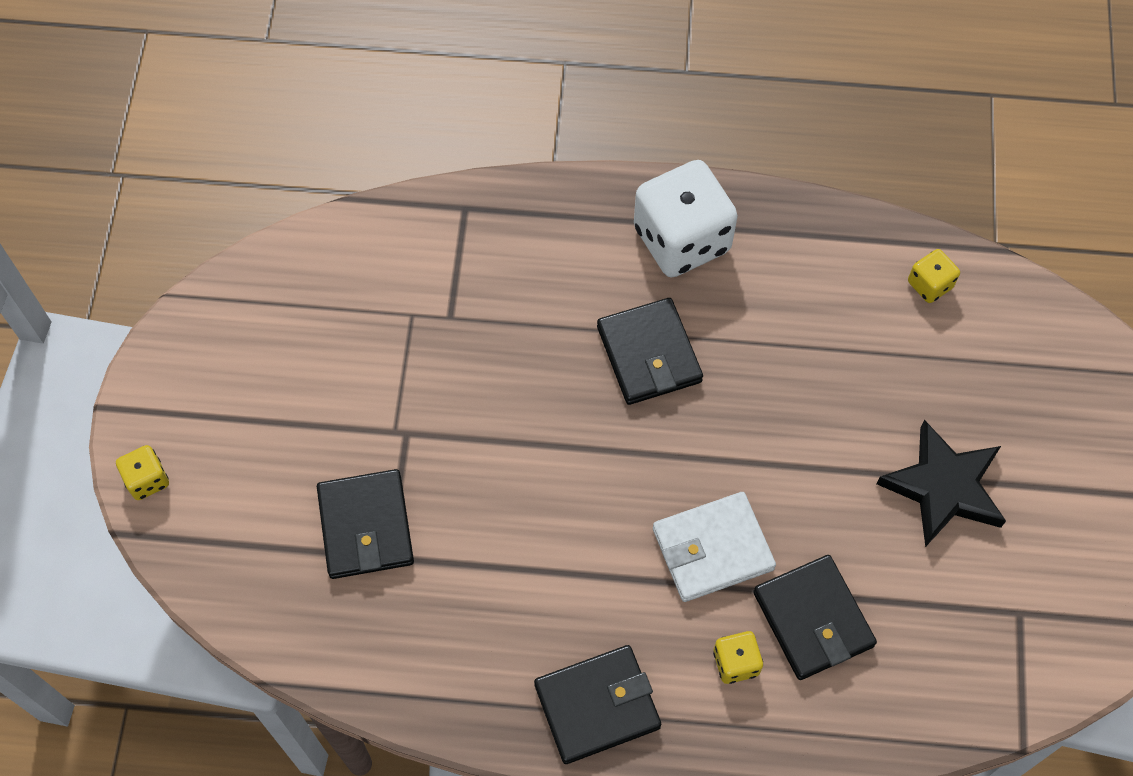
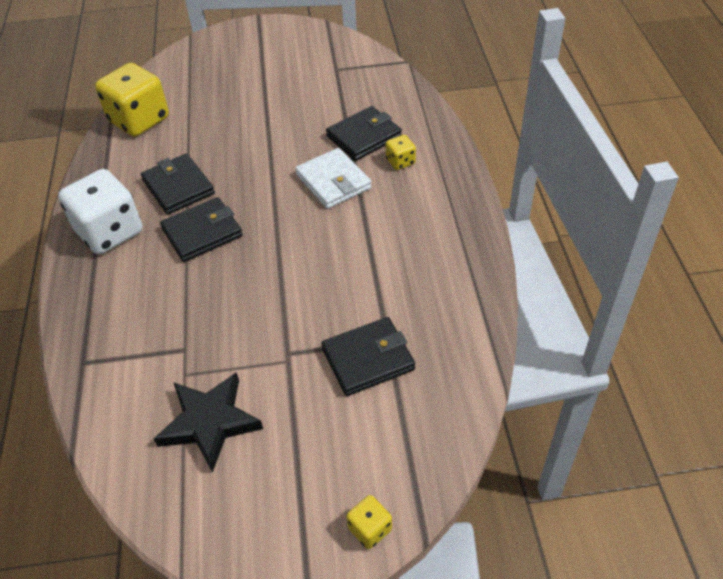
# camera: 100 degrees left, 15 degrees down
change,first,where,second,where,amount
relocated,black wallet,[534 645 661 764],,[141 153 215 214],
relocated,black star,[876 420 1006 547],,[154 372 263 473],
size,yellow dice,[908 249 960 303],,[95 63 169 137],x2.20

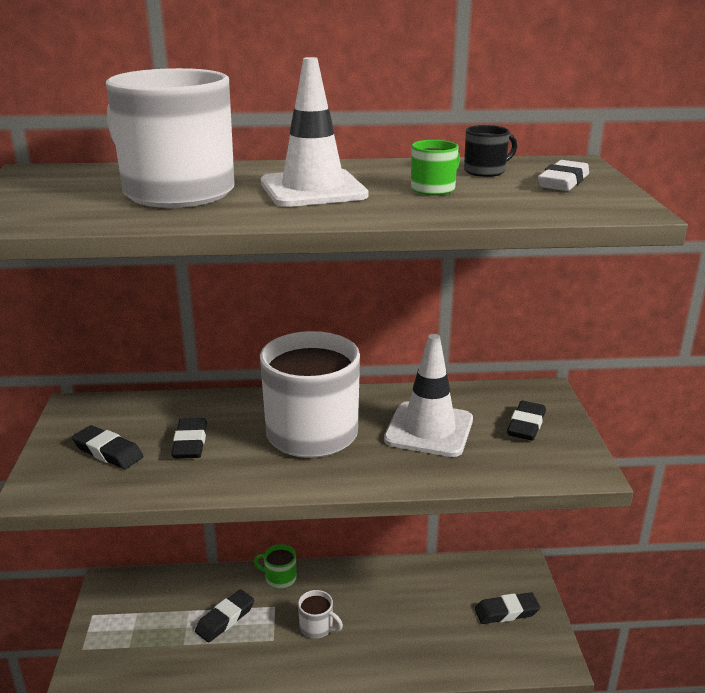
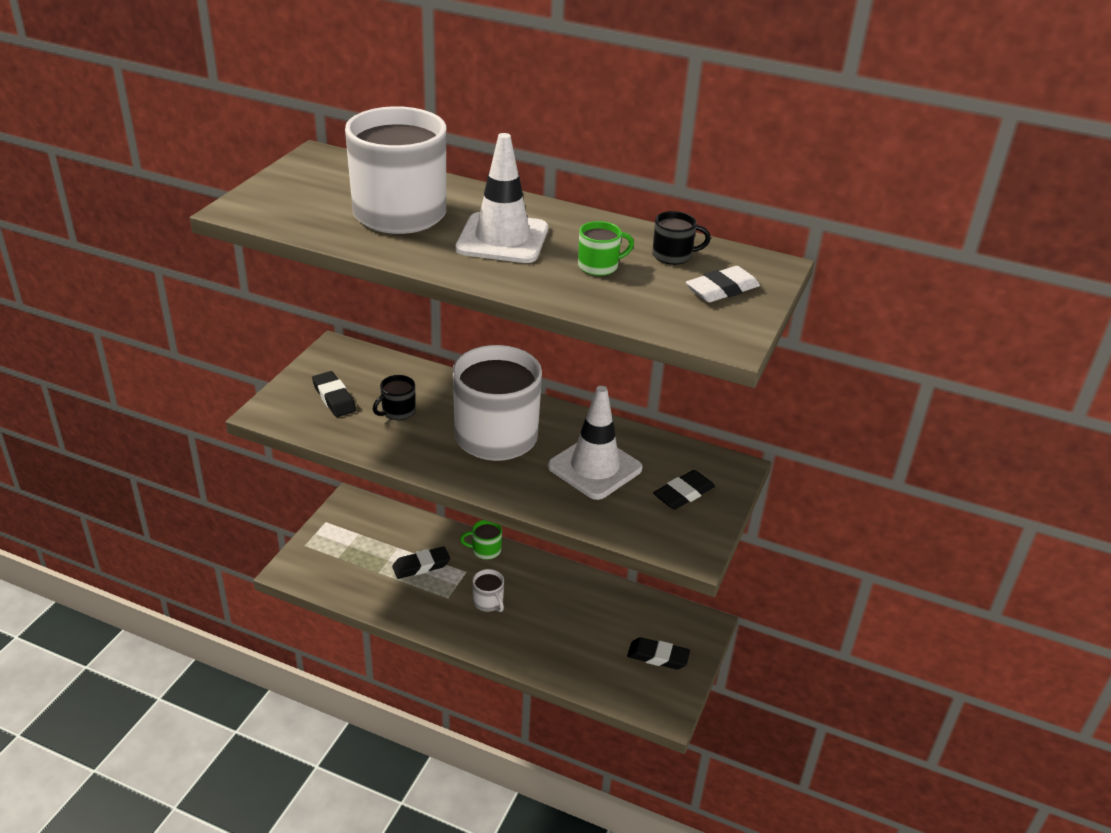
# camera: 25 degrees right, 10 degrees up
change,first,where,second,where,amount
exchanged,black eraser,[171 418 207 459],black mug,[373 375 416 420],
spun,green mug,[254 544 297 589],,[460 520 502 560],45 degrees counterclockwise

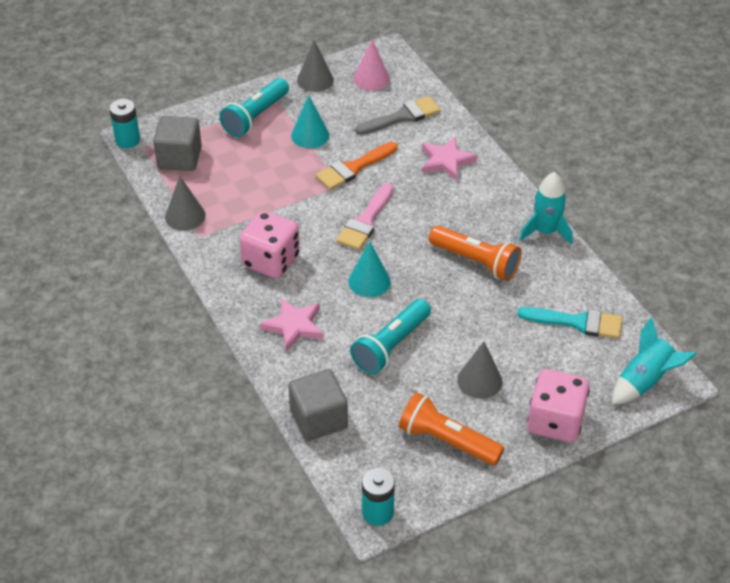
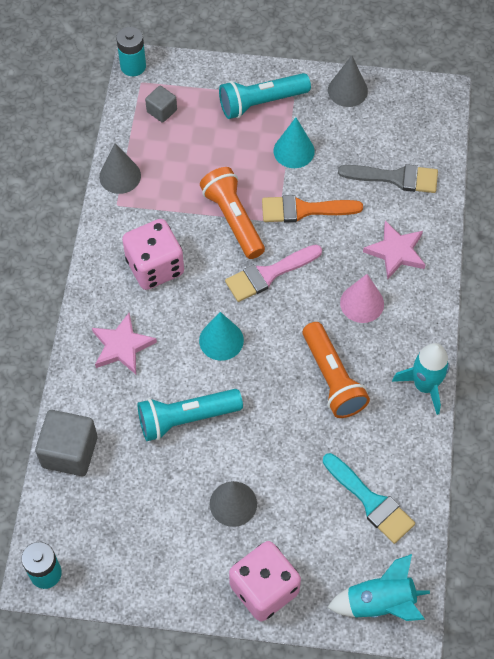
# camera: 35 degrees right, 15 degrees up
change,first,where,second,where,amount
size,grey cube,[153 116 202 171],,[145 86 177 123],x0.56
relocated,pink cone,[354 40 390 91],,[340 274 384 323],
relocated,orange flashlight,[399 392 504 466],,[200 167 265 259],

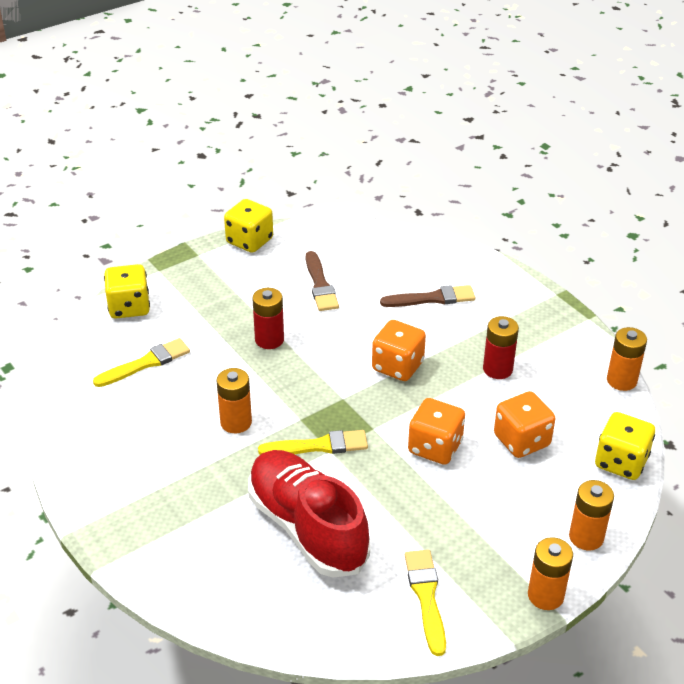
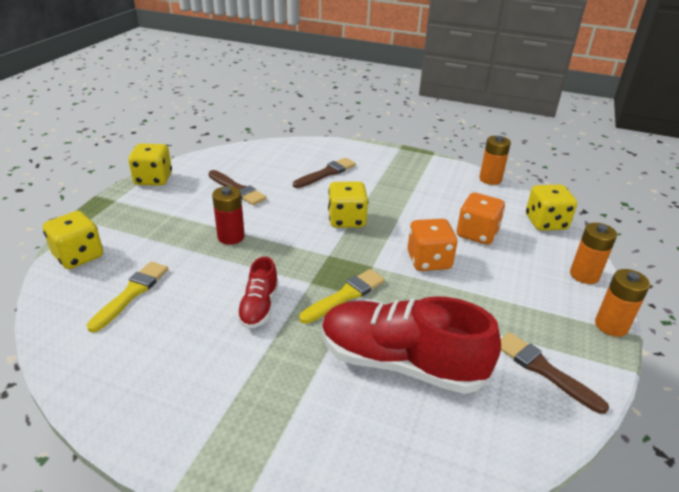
# camera: 35 degrees left, 5 degrees down
change,first,where,second,where,amount
exchanged,orange battery,[216 368 252 433],red shoe,[237 257 279 329],
colour,orange dice,[372 320 426 381],yellow dice,[328 181 368 228],
colour,yellow brush,[405 550 446 656],brown brush,[501 332 609 414],
missing,red battery,[483 316 519 379],,,

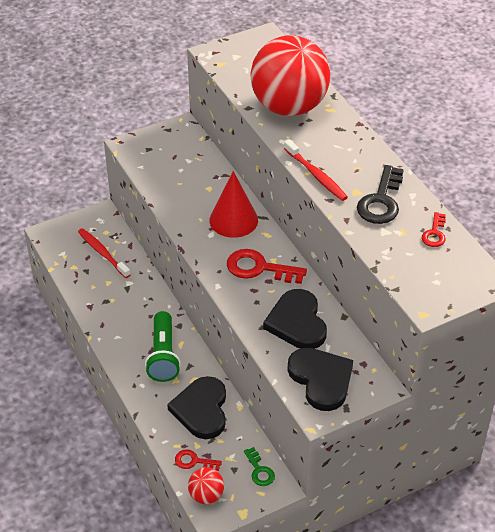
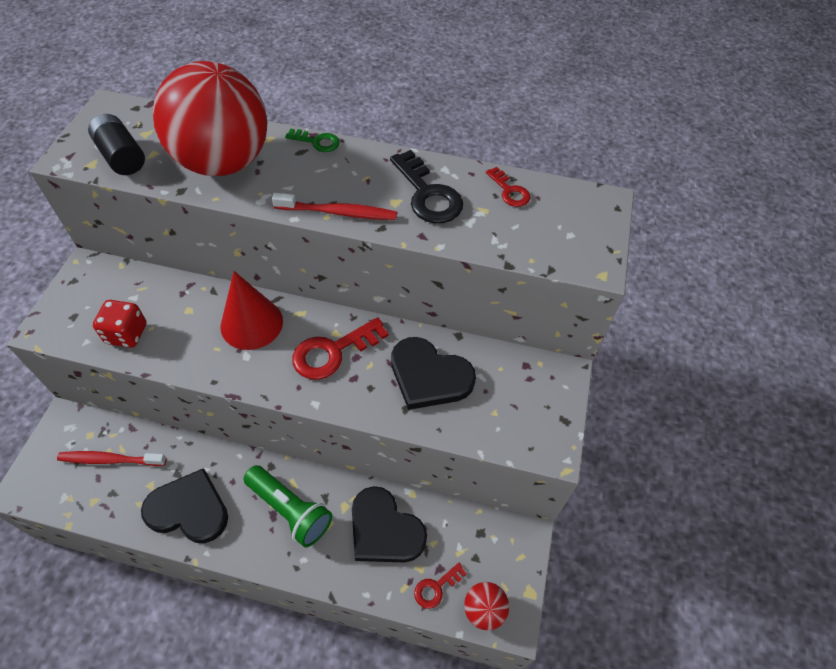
# camera: 50 degrees left, 10 degrees up
change,first,where,second,where,amount
relocated,green key,[244 447 275 486],,[285 129 340 152],
relocated,black heart,[287 348 353 411],,[141 468 228 543],
appeared,,,black battery,[88 114 145 175],
appeared,,,red dice,[93 300 147 348],

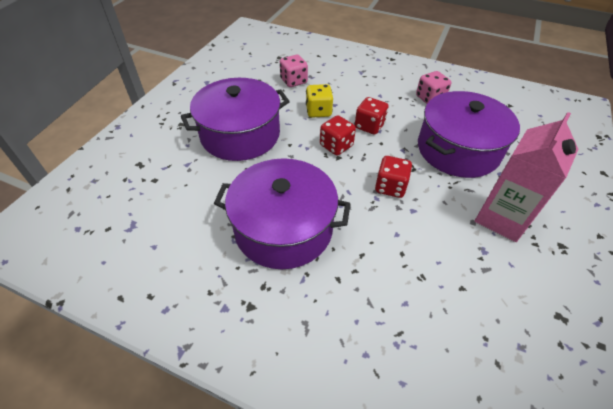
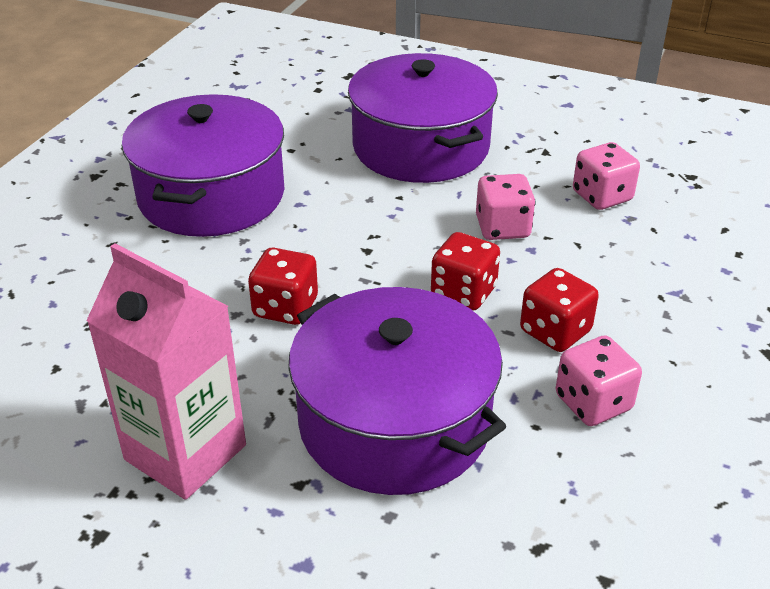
# camera: 90 degrees right, 10 degrees down
change,first,where,second,where,amount
colour,yellow dice,[306 84 333 117],pink dice,[476 174 536 240],
relocated,red dice,[320 115 356 156],,[520 268 599 352],

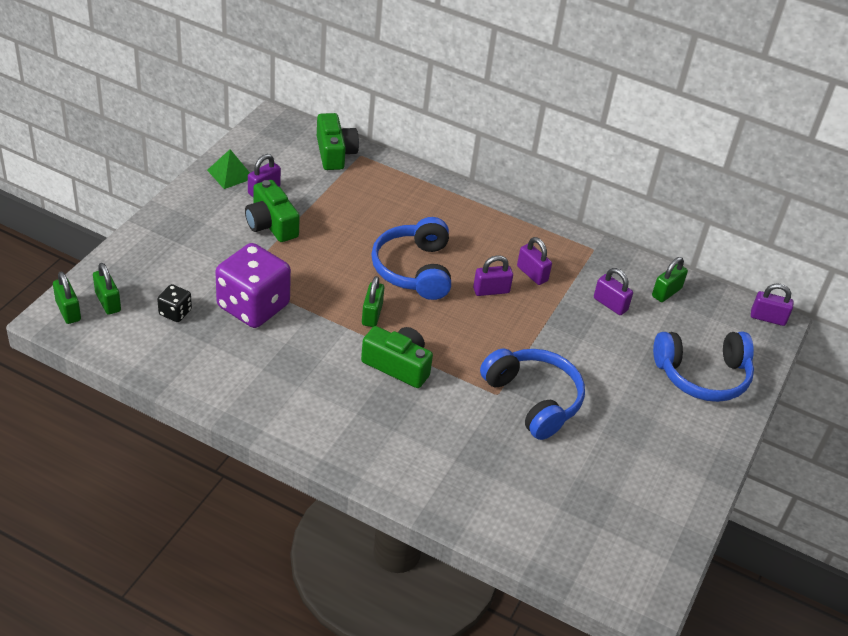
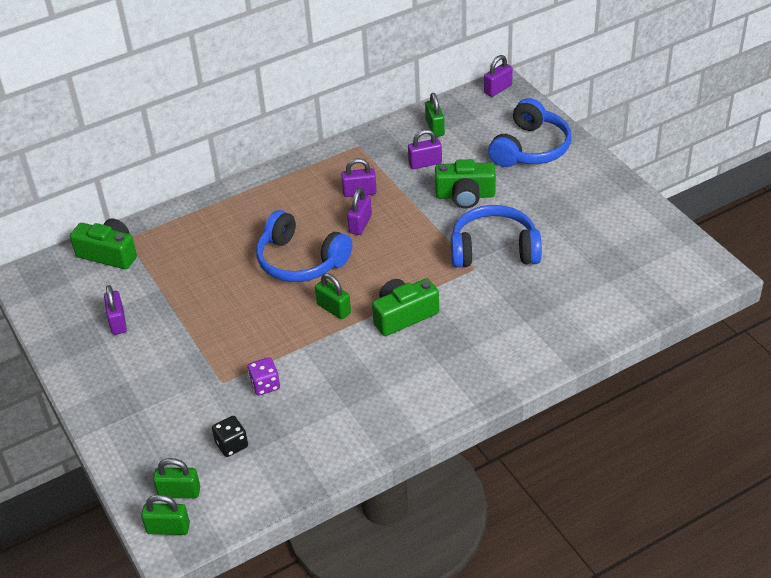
# camera: 50 degrees left, 0 degrees up
change,first,where,second,where,amount
missing,green pyramid,[207 149 250 189],,,
size,purple dice,[215 243 291 328],,[247 357 280 396],x0.45
relocated,green camera,[245 180 300 242],,[435 159 496 208],

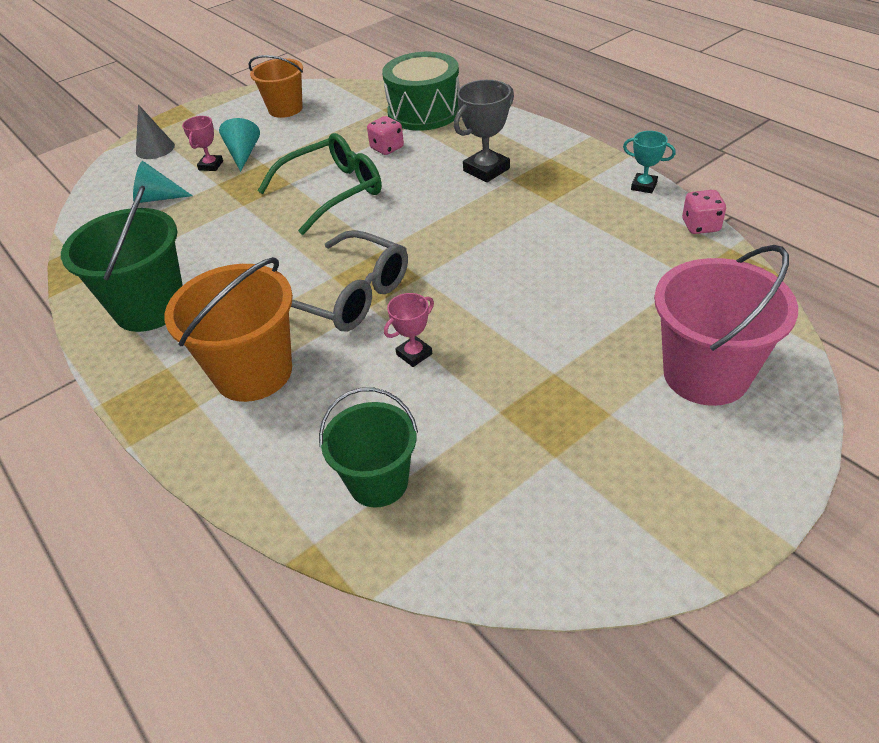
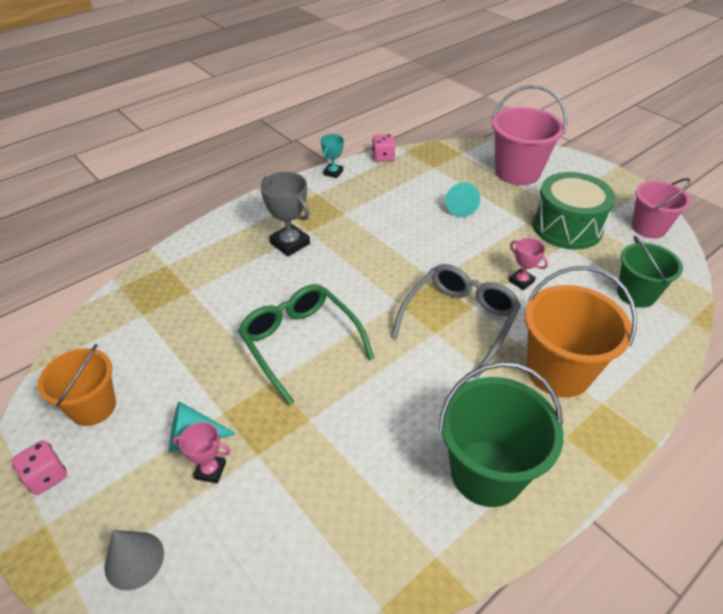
# camera: 95 degrees left, 0 degrees up
change,first,where,second,where,amount
relocated,turquoise cone,[133 161 193 203],,[445 183 481 217],
relocated,pink dice,[367 116 404 155],,[12 440 67 495],
relocated,green drum,[382 52 460 131],,[532 172 616 249],
appeared,,,pink bucket,[632 178 691 239],

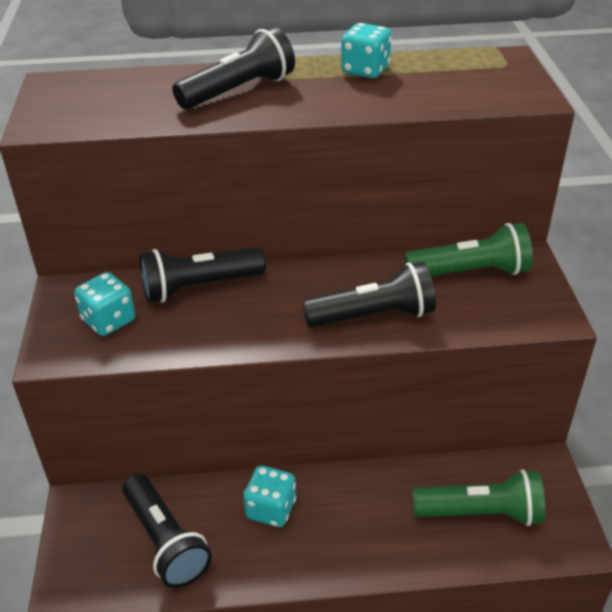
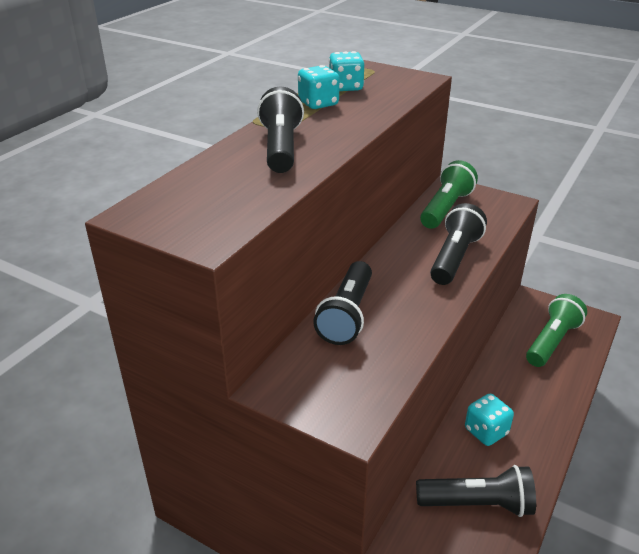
# camera: 55 degrees left, 5 degrees down
change,first,where,second,where,amount
relocated,turquoise dice,[74 272 135 336],,[329 51 364 91],

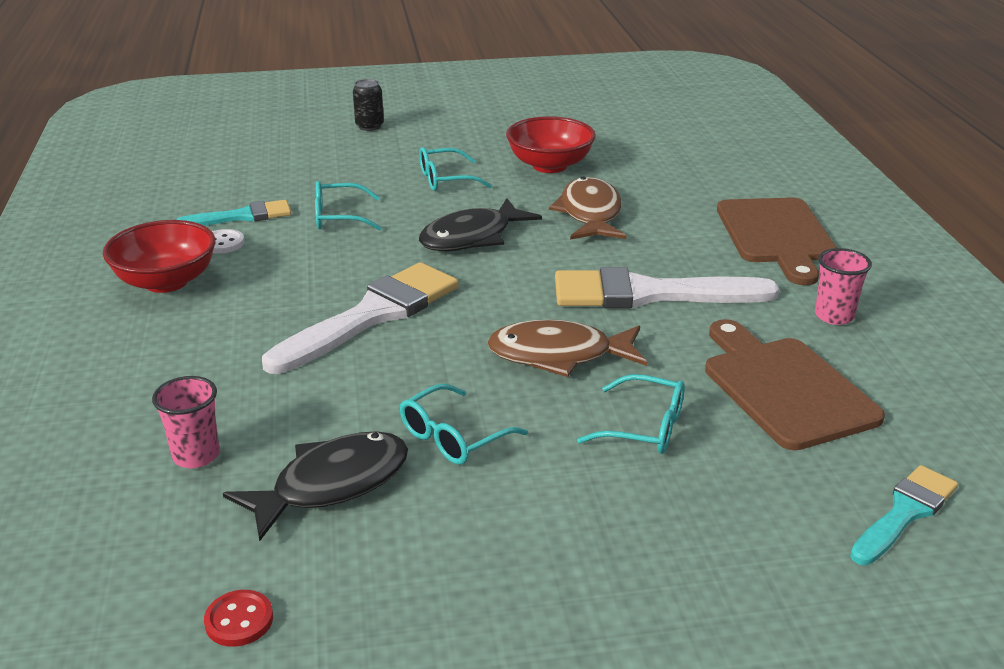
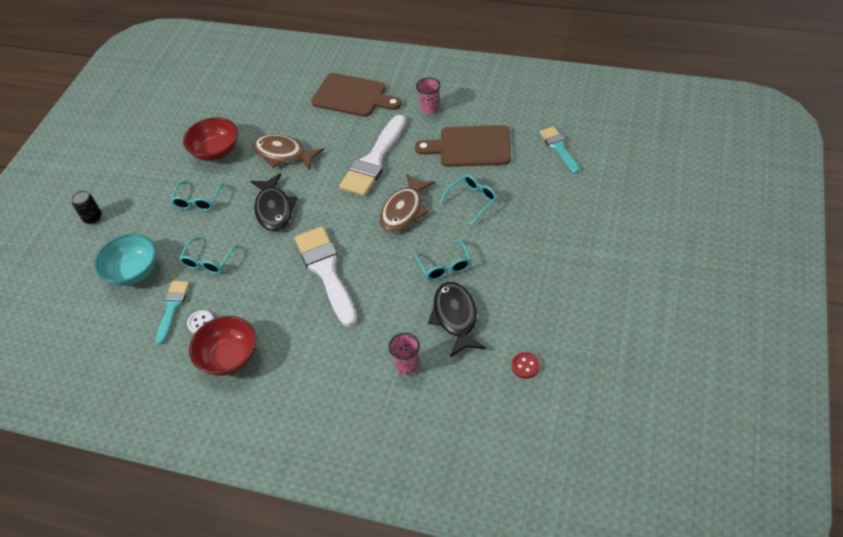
# camera: 60 degrees left, 20 degrees up
change,first,where,second,where,amount
appeared,,,turquoise bowl,[94 234 156 286],

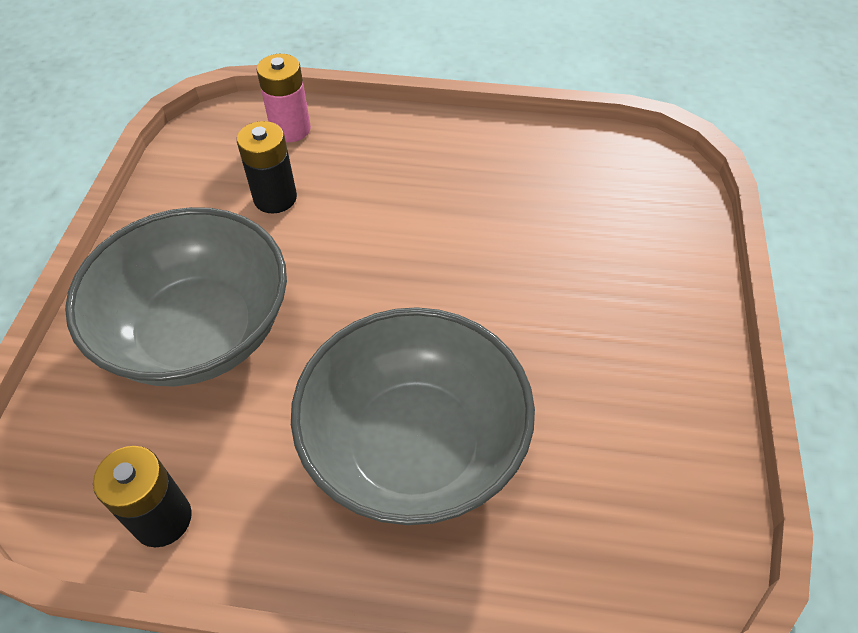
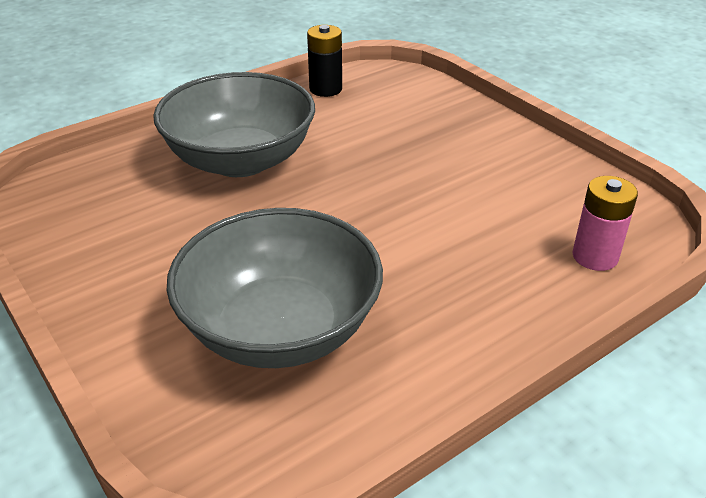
# camera: 135 degrees right, 15 degrees down
change,first,where,second,where,amount
relocated,grey bowl,[65 207 287 387],,[166 208 383 368],
missing,black battery,[237 121 297 214],,,

